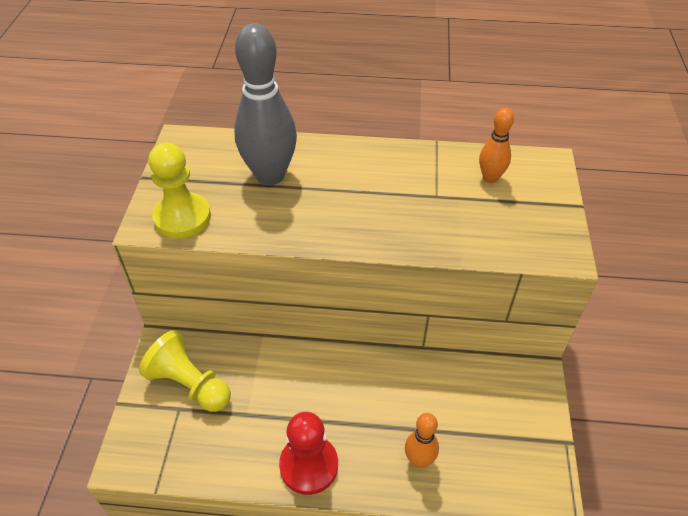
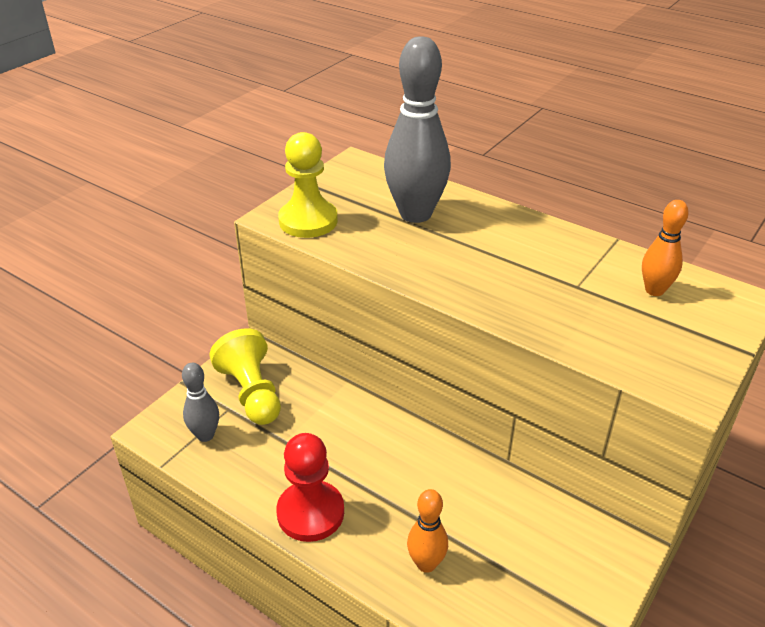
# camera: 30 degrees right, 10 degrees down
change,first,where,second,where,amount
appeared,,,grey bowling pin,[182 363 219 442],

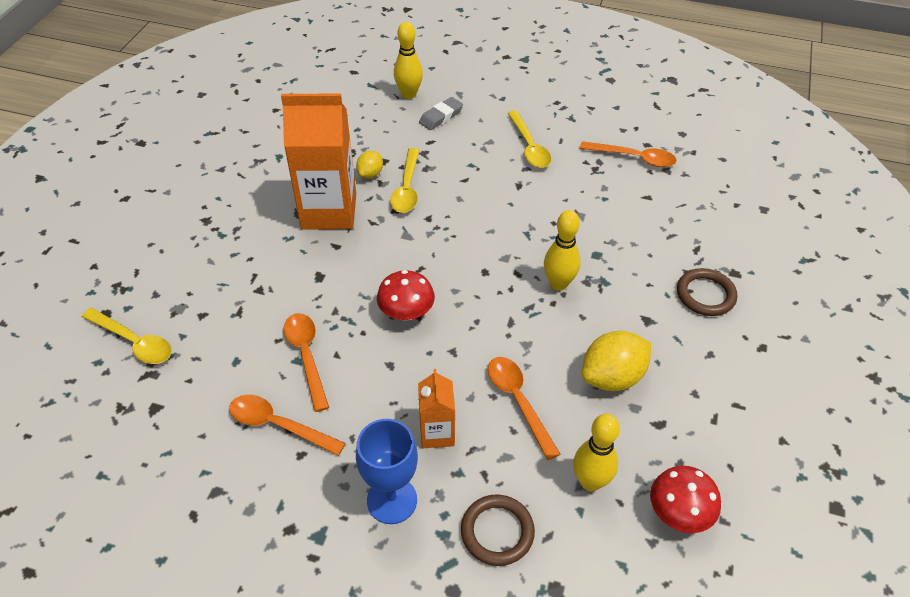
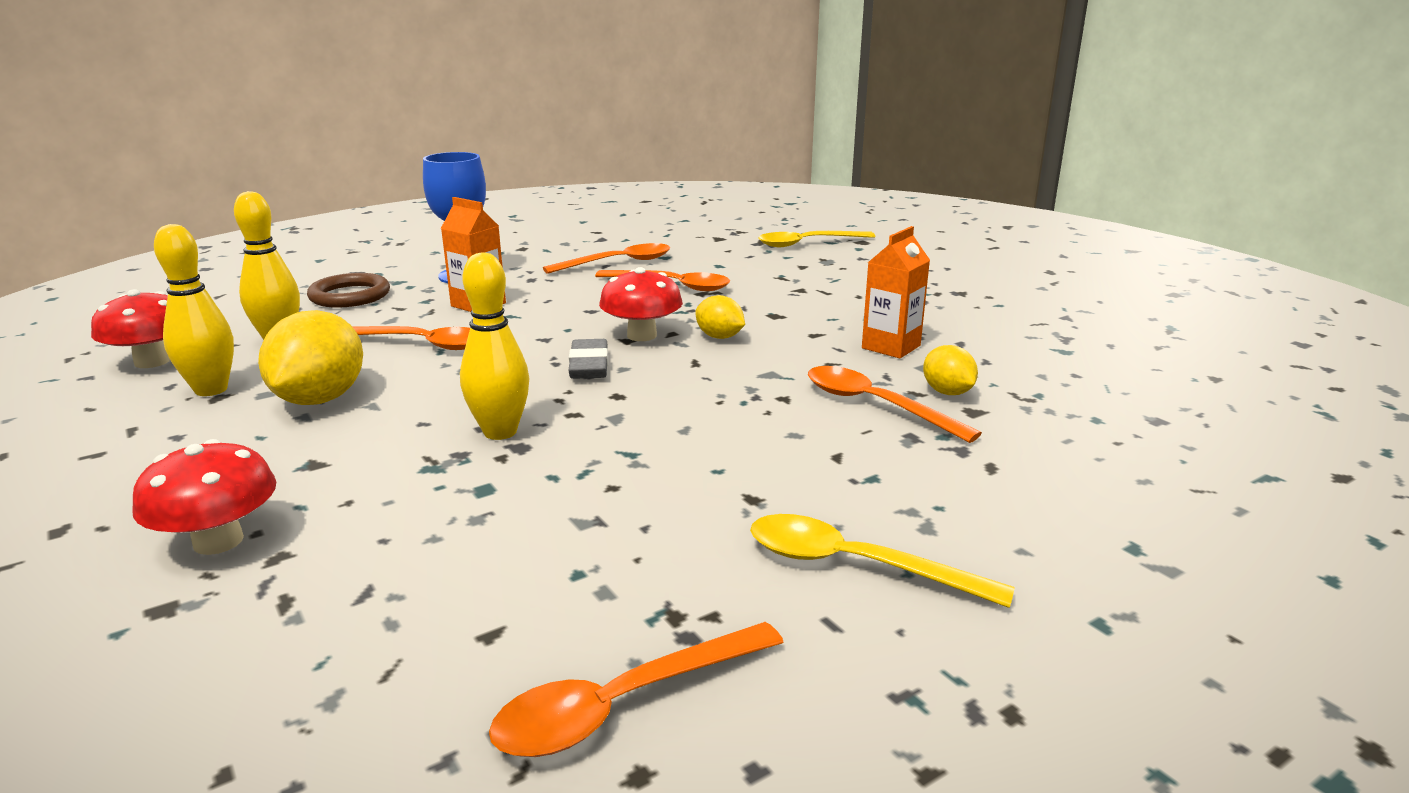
# camera: 130 degrees right, 25 degrees down
change,first,where,second,where,amount
size,orange carton,[281 93 356 230],,[862 226 930 359],x0.51
colour,yellow spoon,[390 148 419 213],orange spoon,[808 366 982 443],
relocated,yellow bowling pin,[394 22 423 99],,[154 224 234 396],
relocated,grey eraser,[419 97 463 130],,[569 339 608 379],
exchanged,brown ring,[677 268 737 316],red mushroom,[132 439 276 555],
appeared,,,yellow lemon,[695 295 745 339],

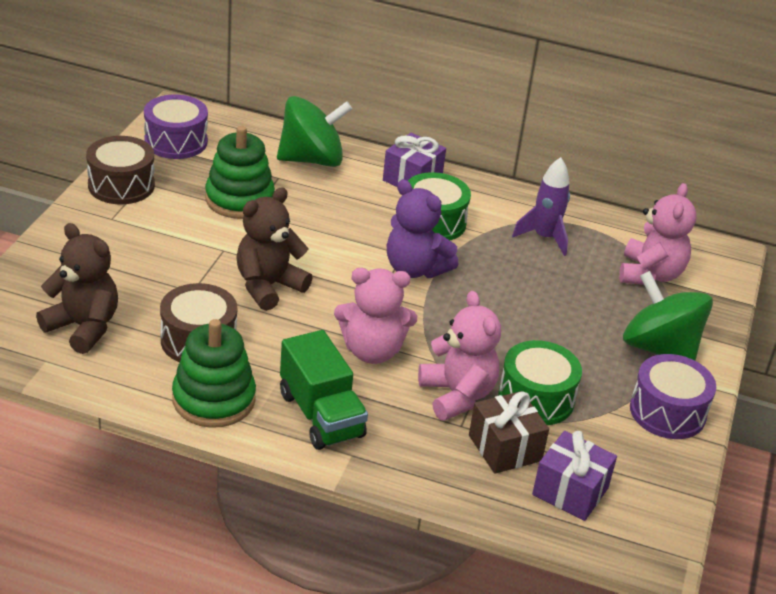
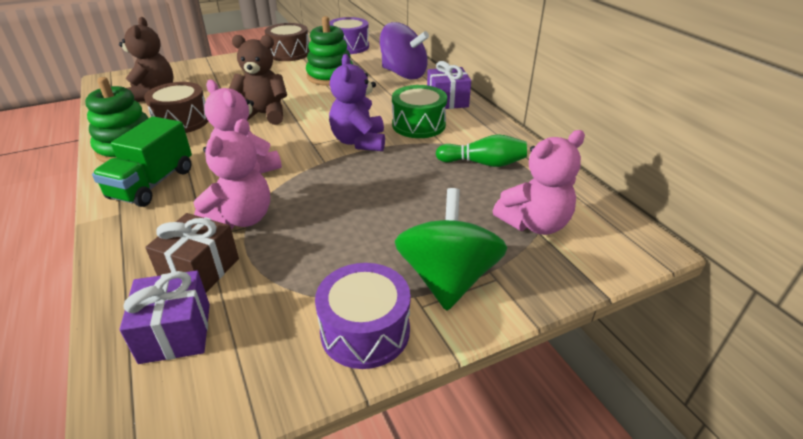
# camera: 50 degrees right, 0 degrees up
change,first,where,second,where,amount
colour,green spinning top,[277 96 352 167],purple spinning top,[380 22 429 79],
missing,green drum,[498 340 582 425],,,
exchanged,purple rocket,[512 157 570 256],green bowling pin,[436 134 527 167],

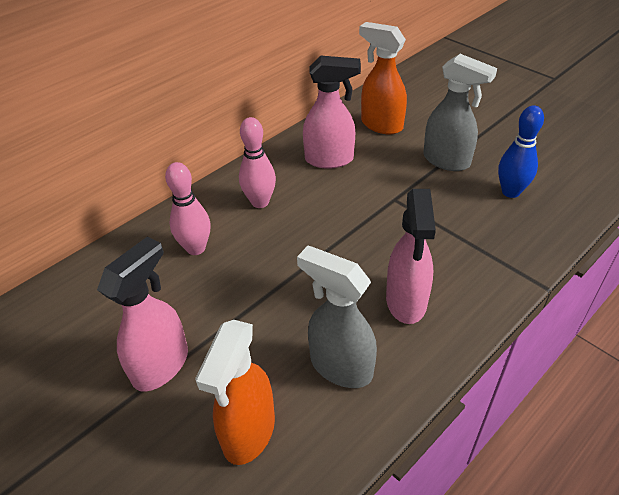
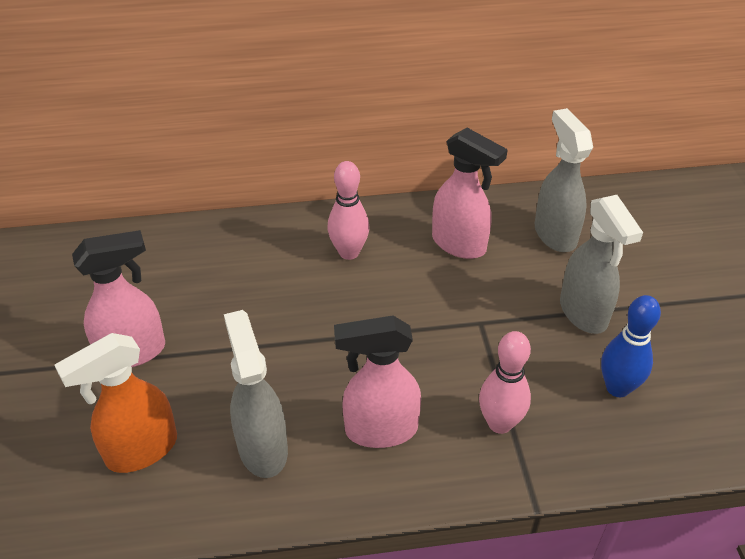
# camera: 35 degrees right, 0 degrees up
change,first,where,second,where,amount
relocated,pink bowling pin,[165 162 210 255],,[479 331 531 434],
colour,orange spray bottle,[359 22 407 134],grey spray bottle,[535 108 593 252],
spun,pink spray bottle,[386 189 436 324],,[334 316 421 448],45 degrees clockwise

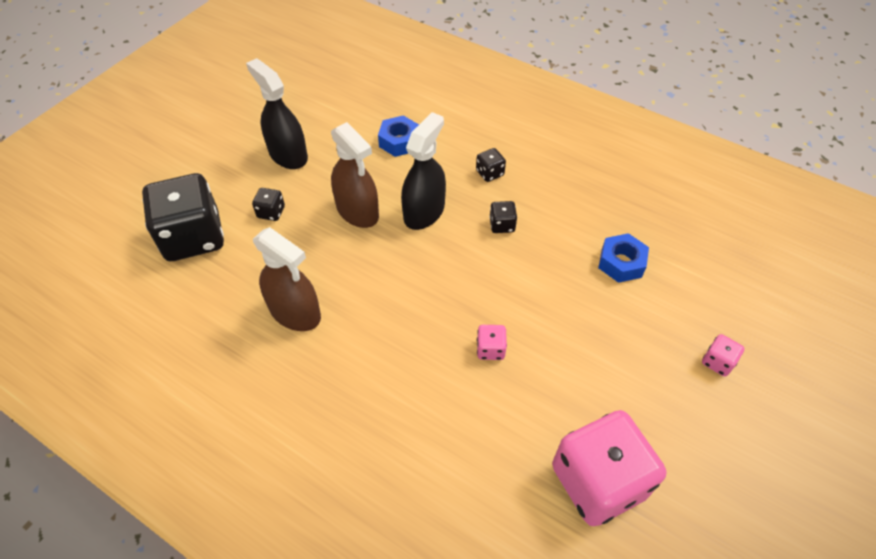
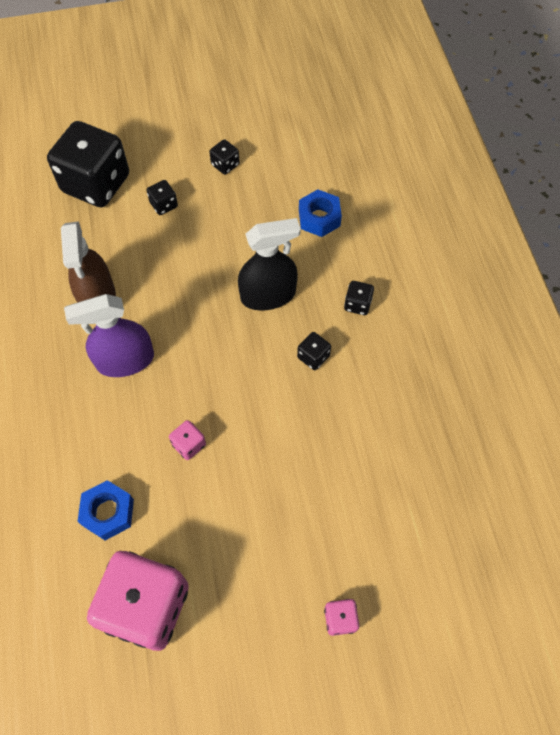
# camera: 45 degrees right, 10 degrees up
change,first,where,second,where,amount
exchanged,black spray bottle,[246 58 308 169],black dice,[209 139 240 175],
missing,brown spray bottle,[331 122 379 228],,,
relocated,blue nut,[598 233 649 283],,[78 480 134 541],
appeared,,,purple spray bottle,[64 294 154 377],

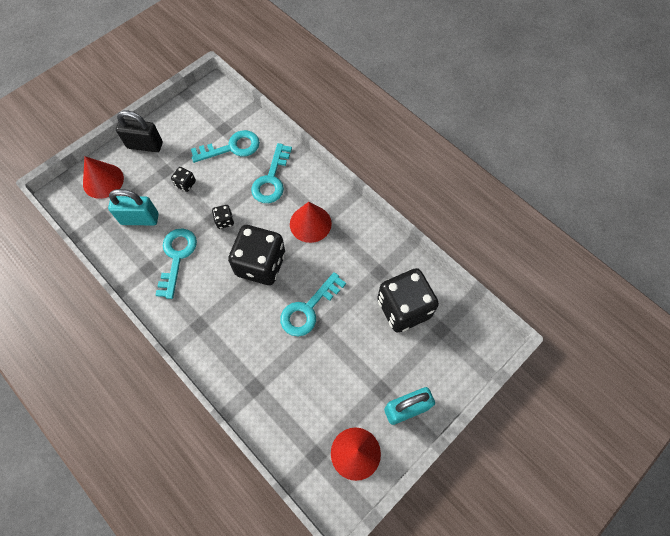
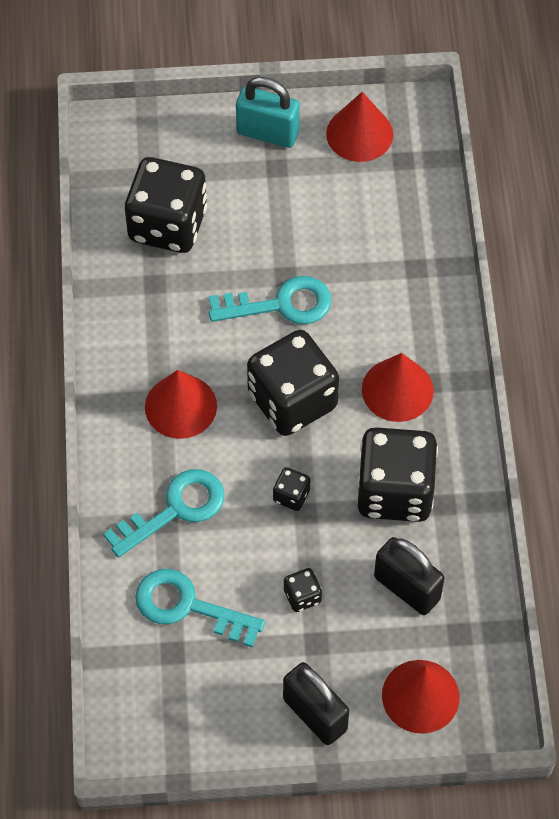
# camera: 140 degrees left, 5 degrees down
change,first,where,second,where,amount
colour,turquoise padlock,[108 189 159 225],black padlock,[374 537 444 615],
exchanged,turquoise key,[156 228 197 299],black dice,[356 427 438 522],
appeared,,,red cone,[362 353 434 422],

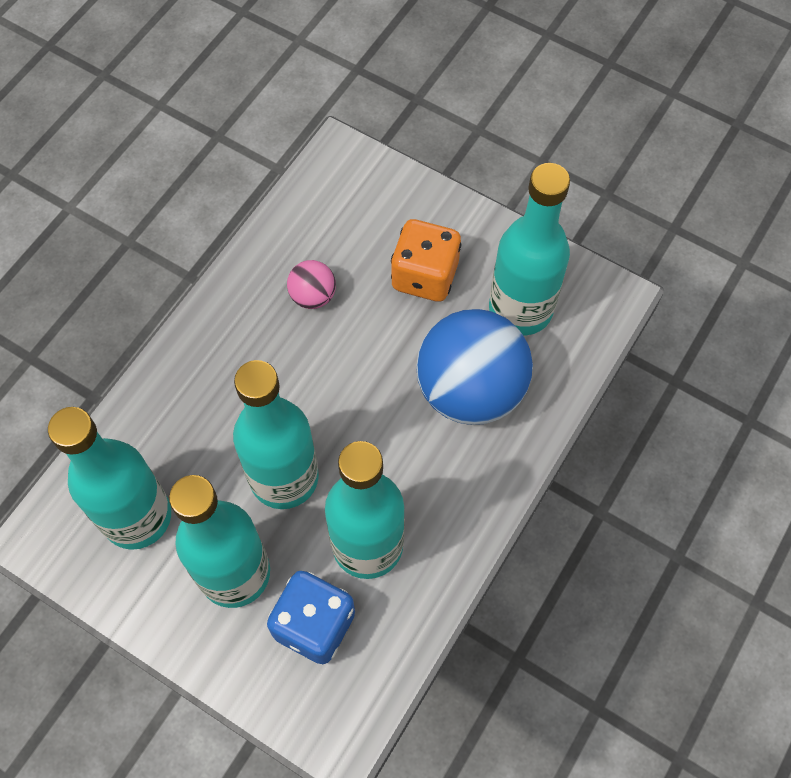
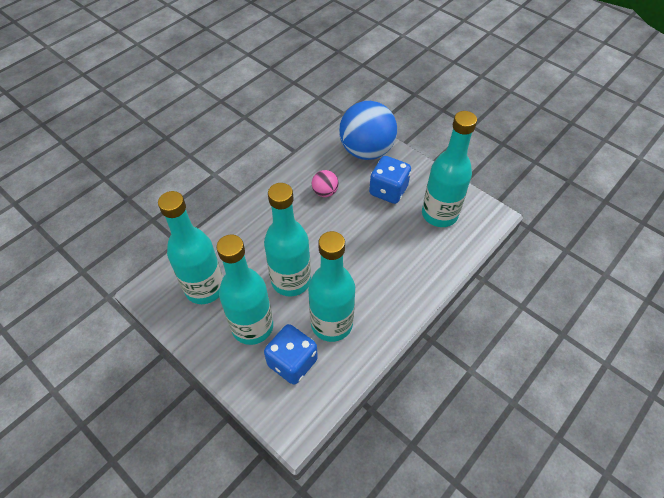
# camera: 10 degrees right, 10 degrees down
change,first,where,second,where,amount
colour,orange dice,[391 219 462 302],blue dice,[369 156 411 204],
relocated,blue ball,[416 309 533 425],,[339 101 397 160],

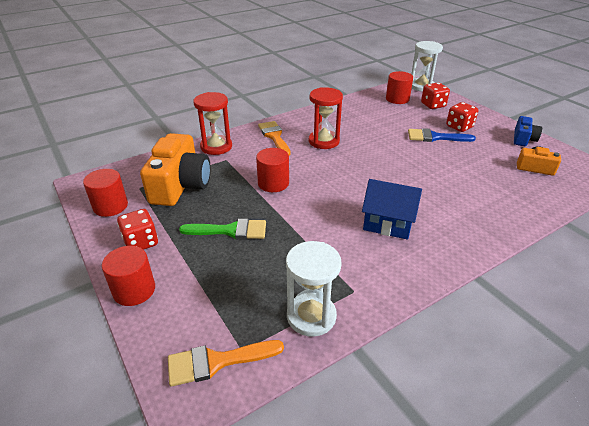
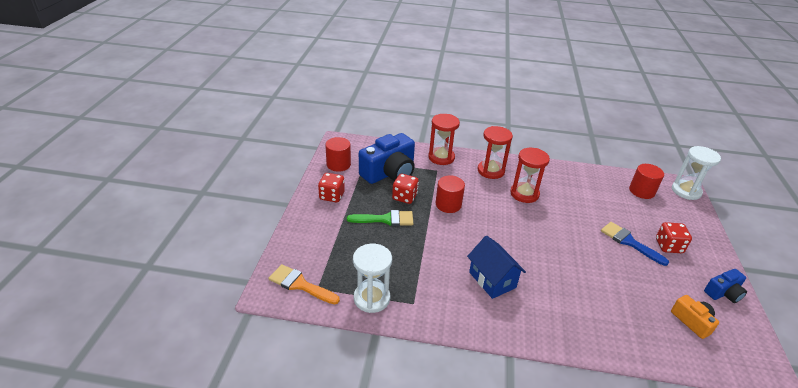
# camera: 40 degrees right, 0 degrees up
change,first,where,second,where,amount
missing,red cylinder,[102 246 155 306],,,
colour,orange camera,[140 133 211 206],blue camera,[359 133 415 184],
spun,green brush,[179 219 266 239],,[347 210 413 226],45 degrees counterclockwise
exchanged,orange brush,[258 121 291 156],red hourglass,[478 126 513 179],
relocated,red dice,[421 83 450 109],,[392 174 419 204],

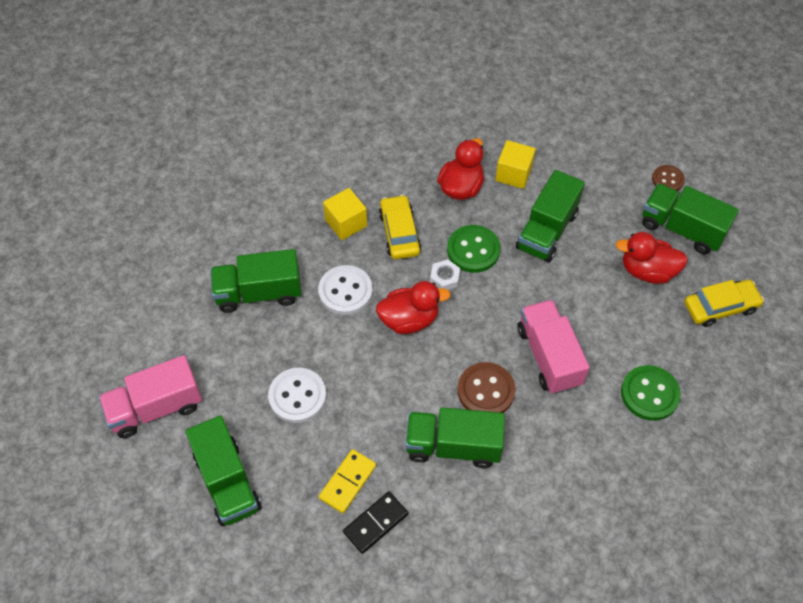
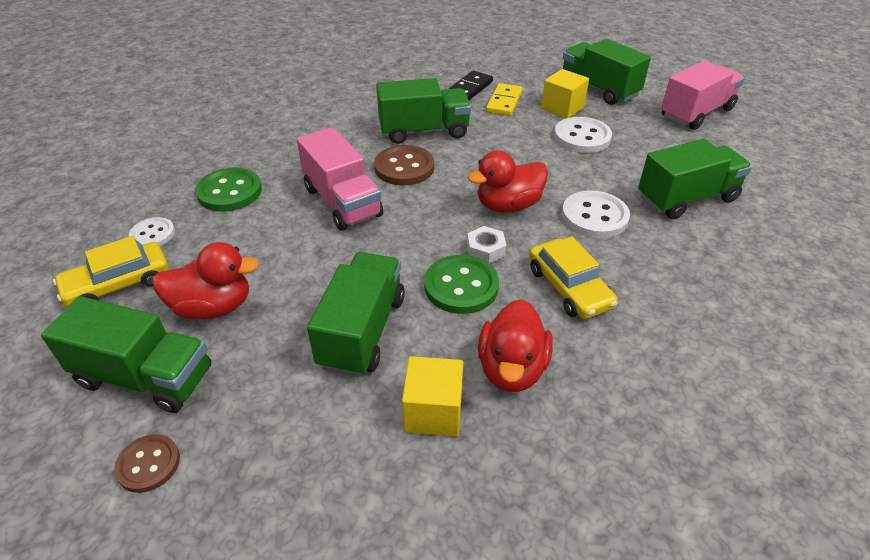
# camera: 165 degrees right, 15 degrees down
change,first,where,second,where,amount
relocated,yellow cube,[323 188 367 240],,[541 69 589 118],
appeared,,,white button,[129 217 175 246],

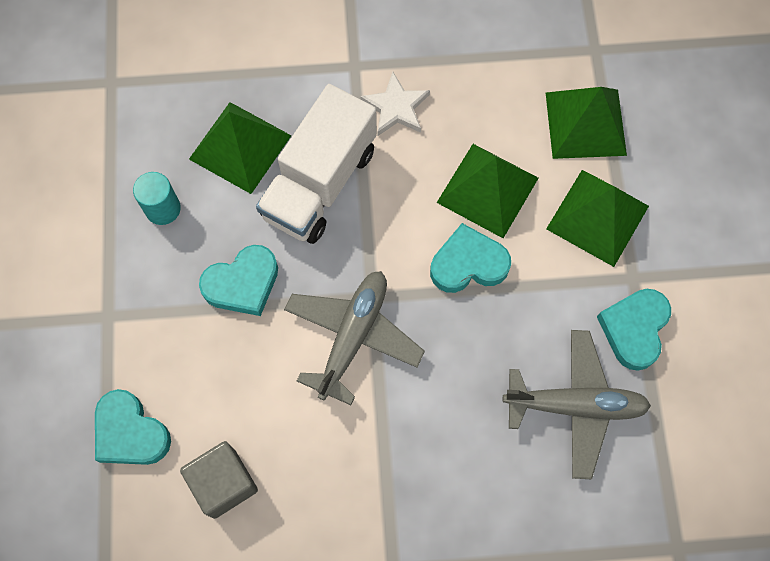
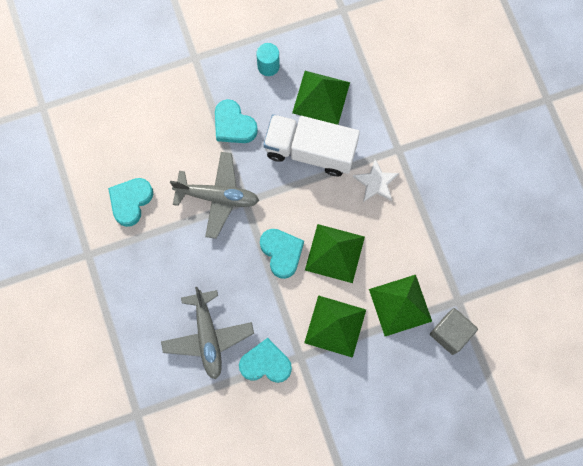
# camera: 75 degrees right, 5 degrees up
change,first,where,second,where,amount
relocated,turquoise heart,[95 389 171 465],,[108 178 153 227],
relocated,grey cube,[180 441 258 519],,[430 308 478 355],

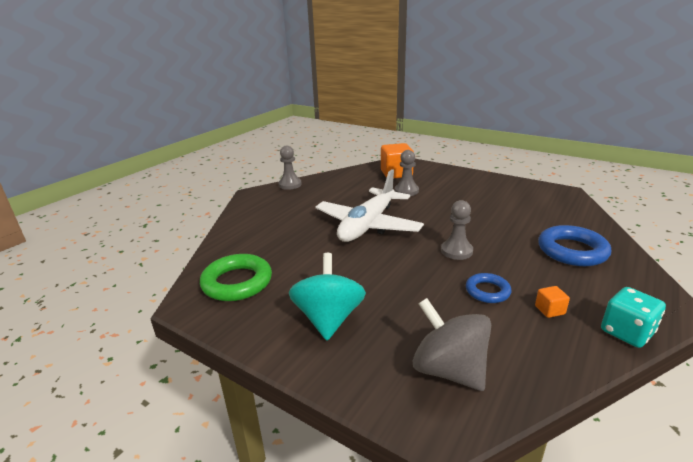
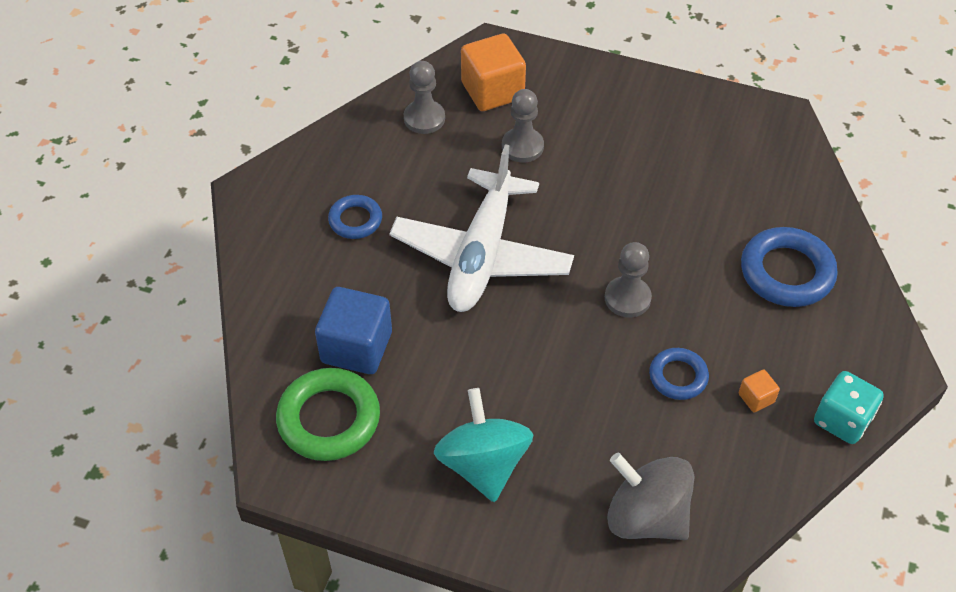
# camera: 15 degrees left, 25 degrees up
change,first,where,second,where,amount
relocated,grey pawn,[278 146 302 190],,[404 61 445 134],
appeared,,,blue cube,[315 287 392 374],
appeared,,,blue ring,[328 195 382 239],

